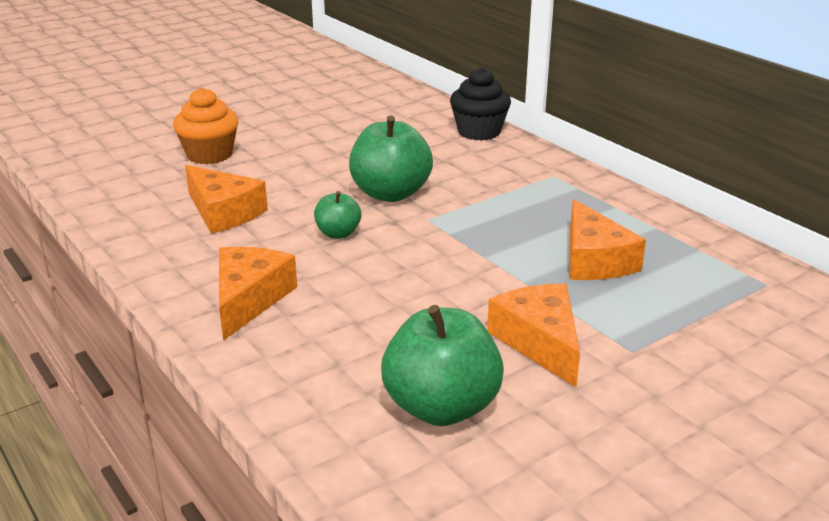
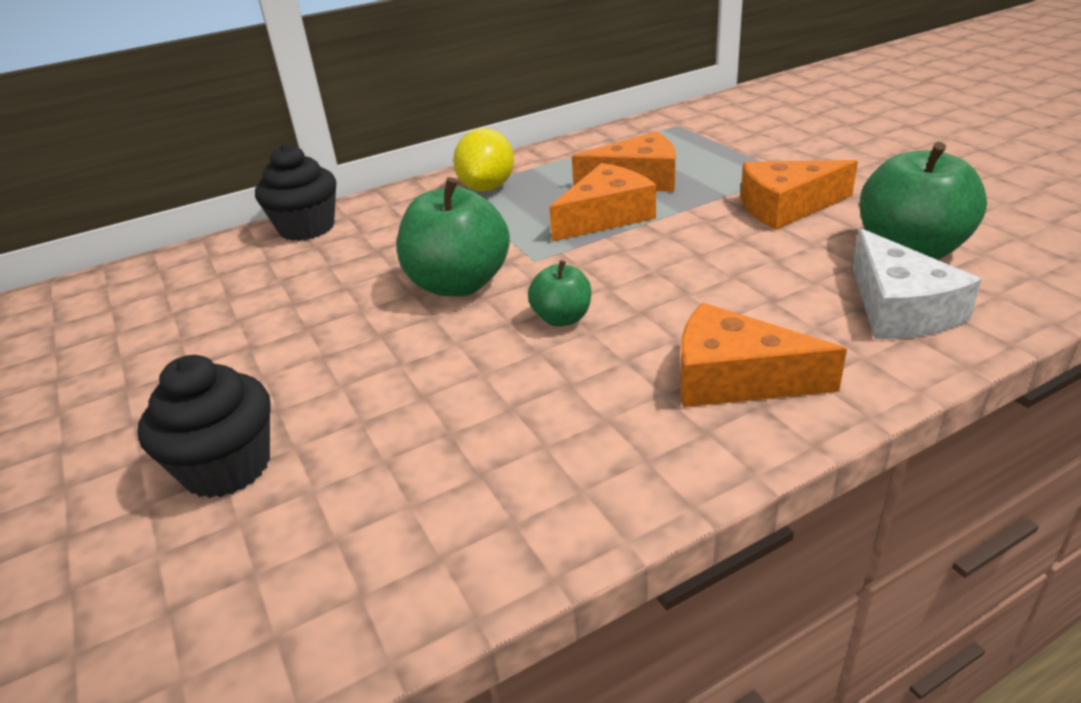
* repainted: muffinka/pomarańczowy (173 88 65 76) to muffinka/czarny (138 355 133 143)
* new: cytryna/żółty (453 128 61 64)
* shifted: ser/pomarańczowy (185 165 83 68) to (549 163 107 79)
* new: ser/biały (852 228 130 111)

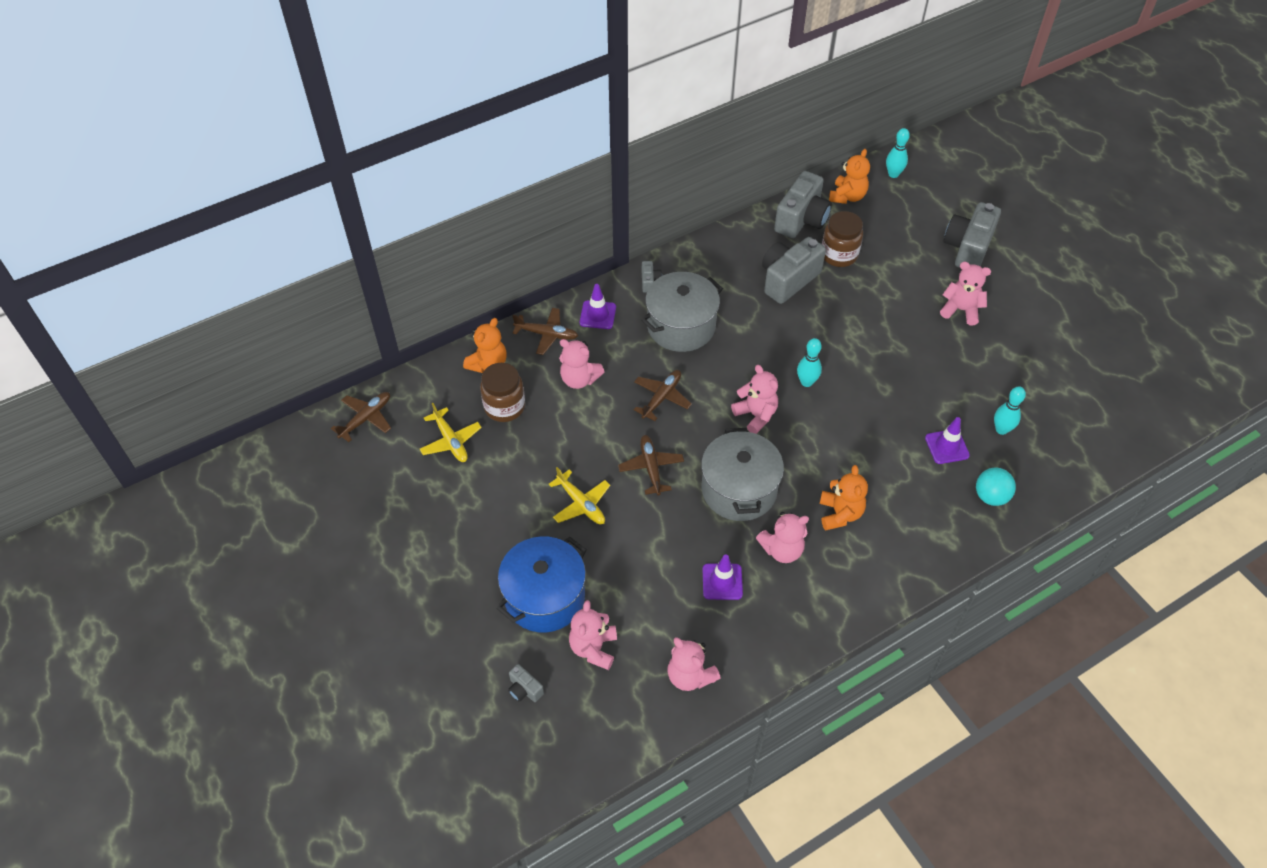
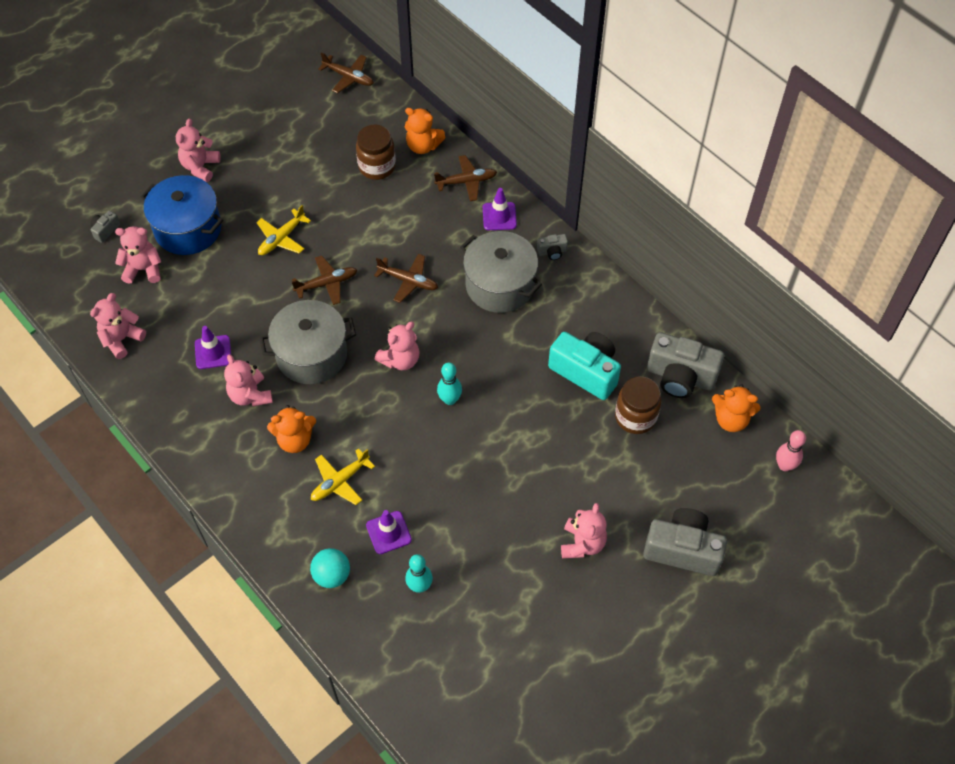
* shifted: miś/różowy (559 339 46 50) to (176 119 44 63)
* shifted: samolot/żółty (420 403 62 59) to (311 448 64 57)
* rotated: samolot/brązowy (512 308 66 47) = (434 155 63 46) 105 degrees counterclockwise
* repainted: aparat fotograficzny/szary (762 237 64 67) to aparat fotograficzny/turkusowy (548 332 73 68)
* repainted: kręgiel/turkusowy (886 128 24 50) to kręgiel/różowy (776 430 30 41)

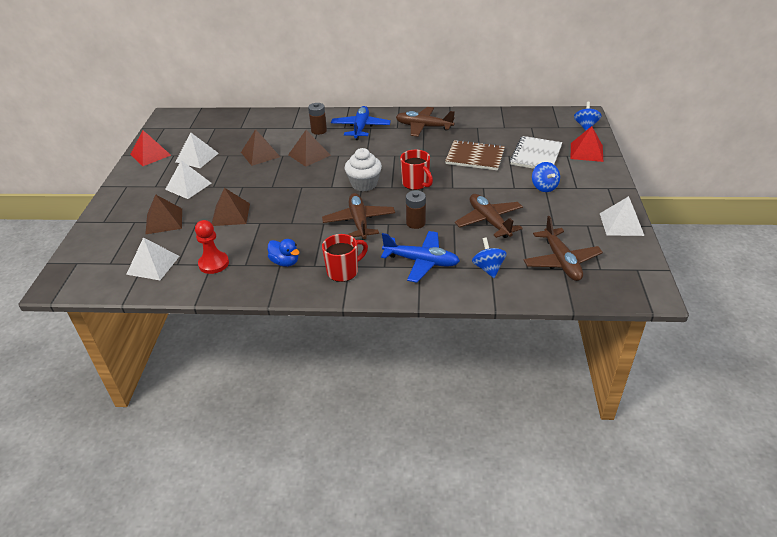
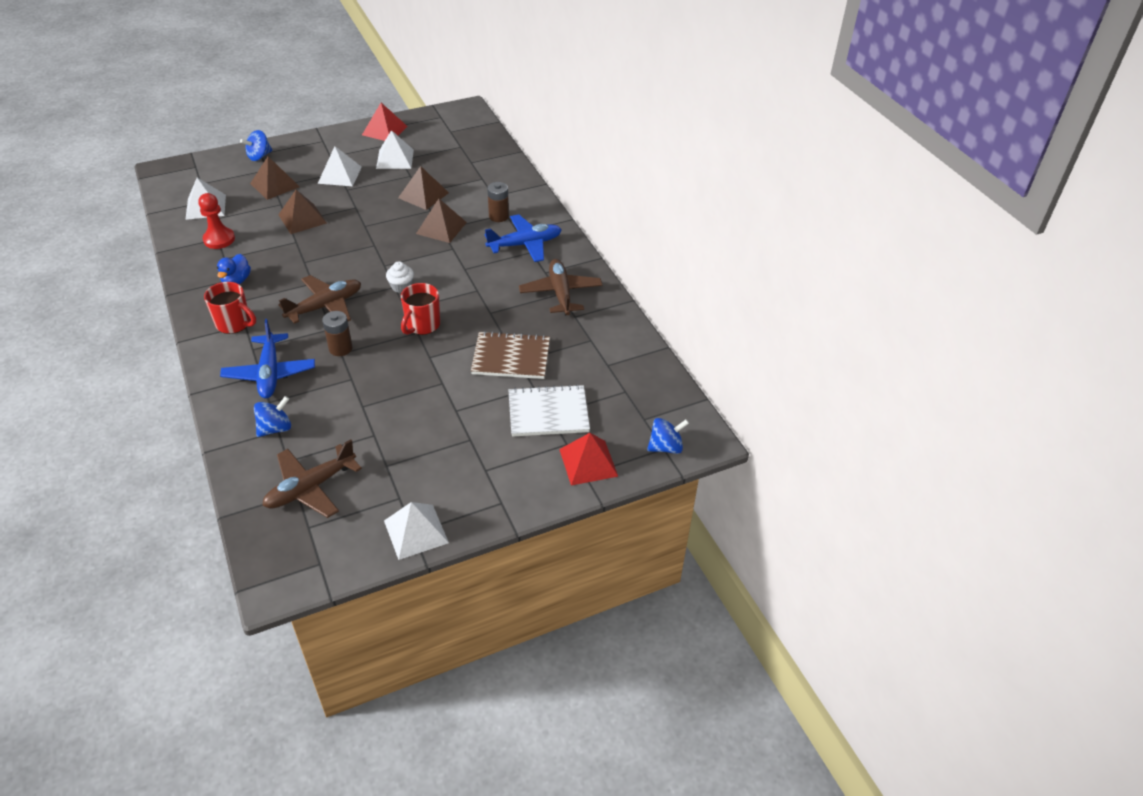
* shifted: bączek/niebieski (532 162 28 30) to (240 130 32 31)
* scaled: muffinka/biały (345 148 37 43) = (386 262 28 31) x0.61
* rotated: zeszyt/brązowy (445 140 60 31) = (471 331 79 48) 75 degrees counterclockwise
* gone: samolot/brązowy (455 194 68 44)

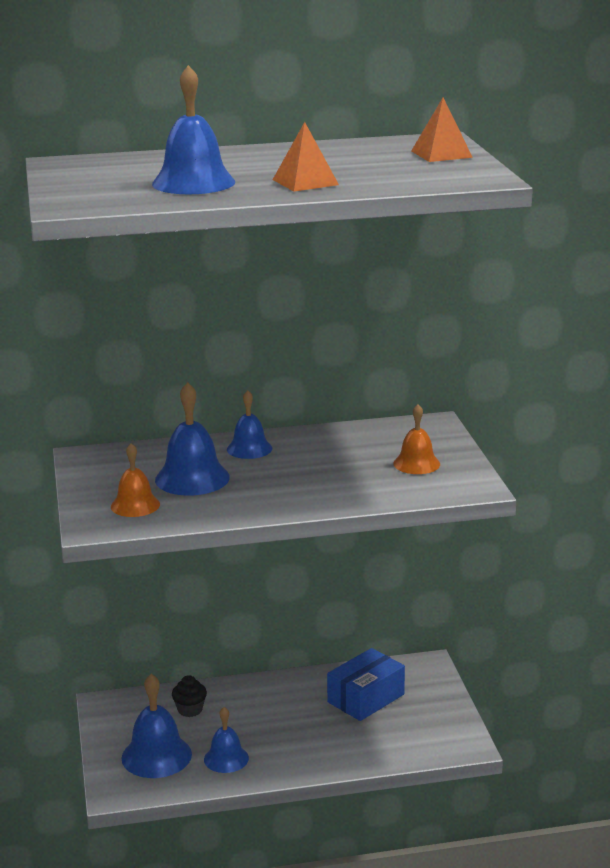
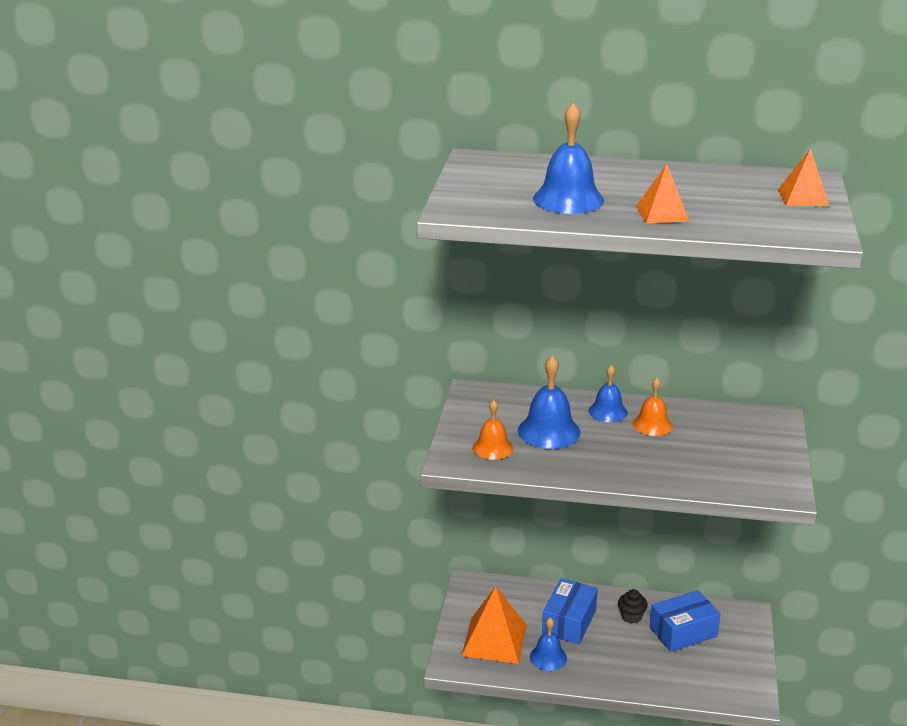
* swapped: dzwonek/niebieski (122 674 70 104) to piramida/pomarańczowy (462 586 65 78)
* new: pudełko/niebieski (542 578 56 66)
* shifted: muffinka/czarny (172 675 35 42) to (618 589 30 35)
* shifted: dzwonek/pomarańczowy (393 404 47 70) to (633 377 40 59)

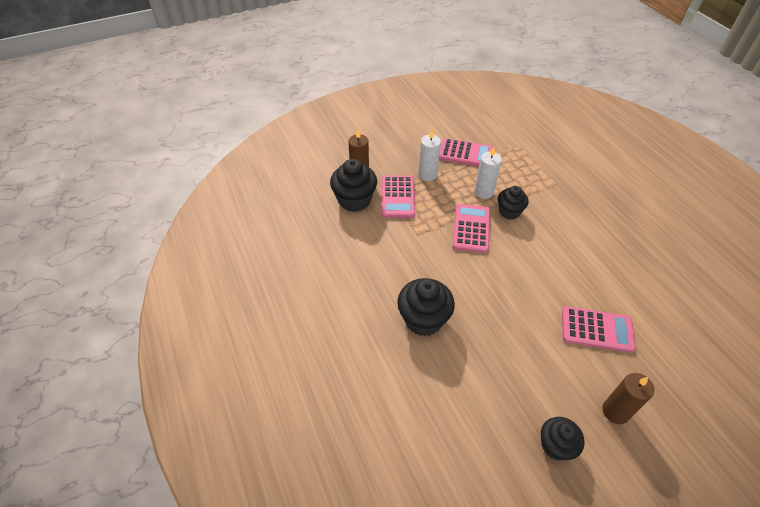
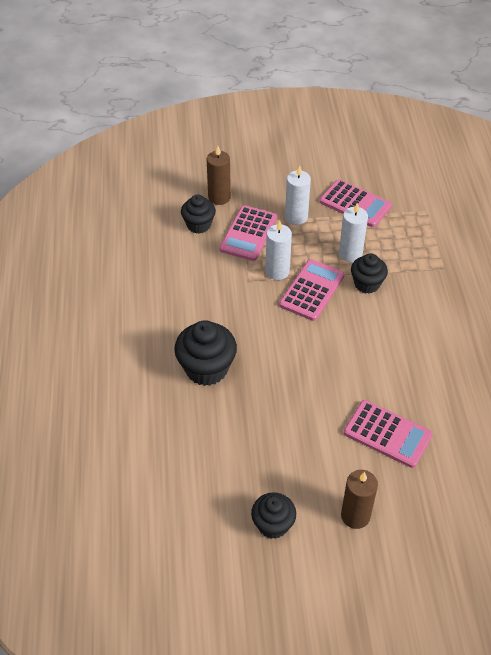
* scaled: muffinka/czarny (330 159 47 53) = (181 195 35 39) x0.64
* new: świeca/biały (266 220 26 60)

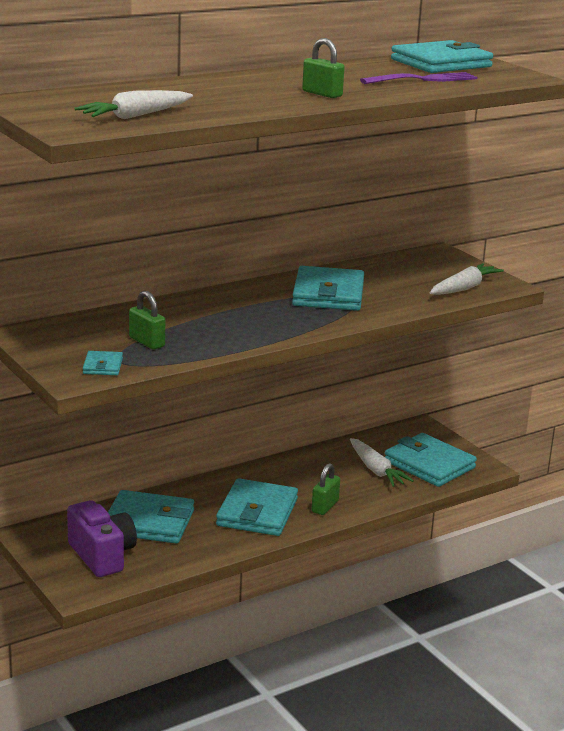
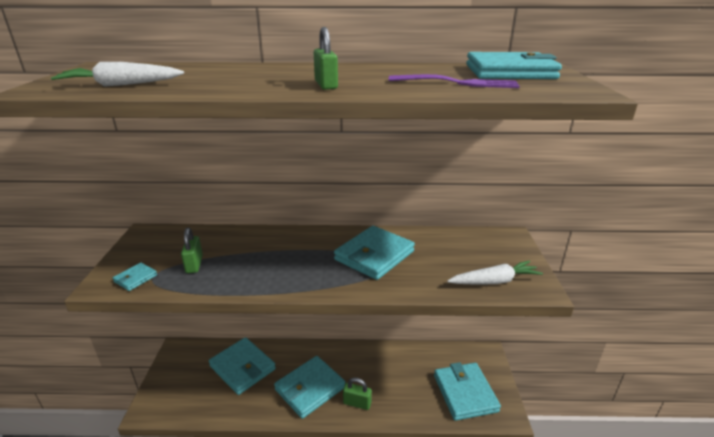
* rotated: kłódka/zielony (312 463 28 52) = (343 378 29 32) 45 degrees clockwise
* gone: aparat fotograficzny/fioletowy (67 500 70 77)
* gone: marchewka/biały (350 438 64 49)

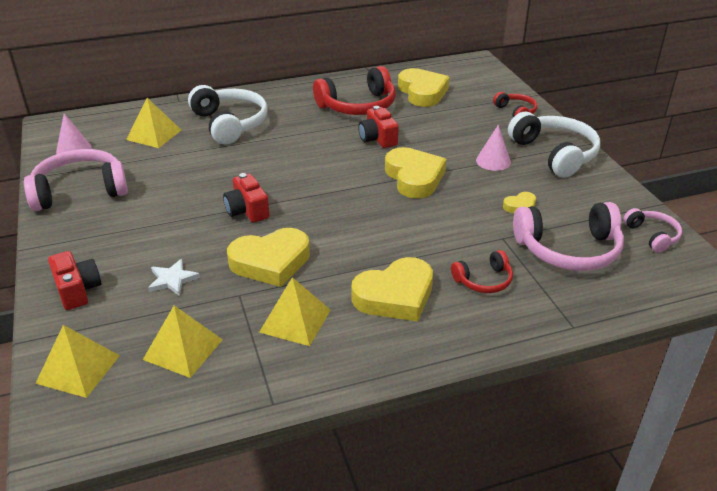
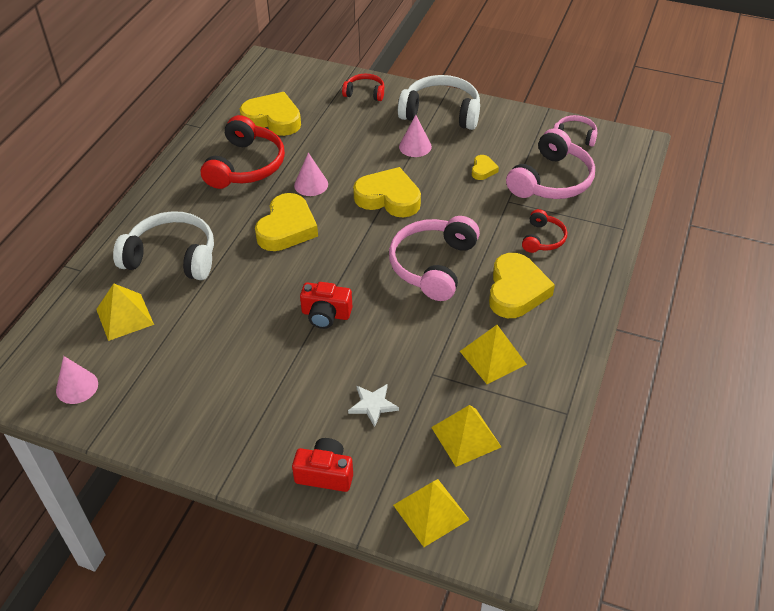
* shifted: serce/żółty (227 228 83 59) to (255 193 63 58)
* swapped: aparat fotograficzny/czerwony (358 106 41 42) to stożek/różowy (294 153 34 43)
* shifted: słuchawki/różowy (24 149 104 62) to (389 216 91 85)

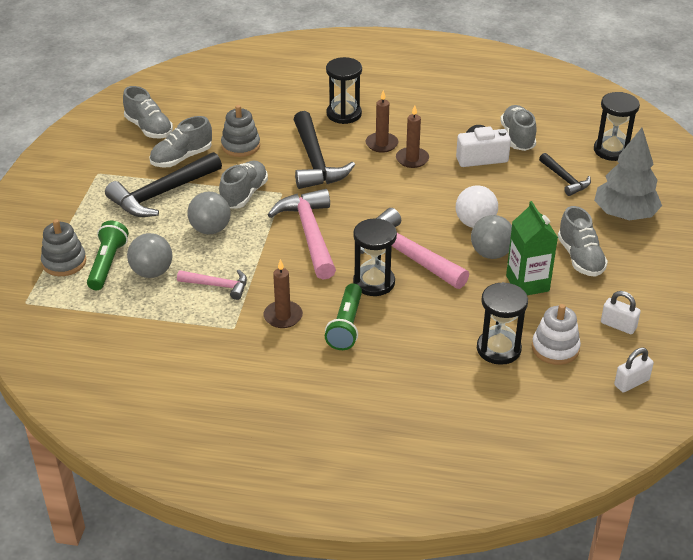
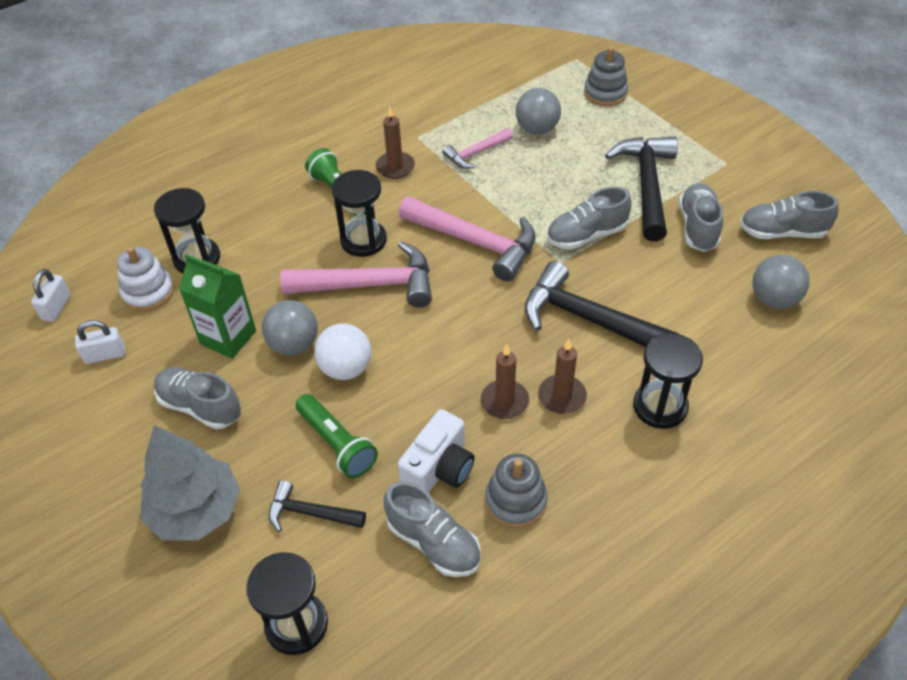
* shifted: latarka/zielony (87 221 42 69) to (296 394 82 84)
* shifted: zabawka nakładanka/szary (221 105 39 52) to (485 454 63 74)
* rotated: but/szary (219 161 49 48) = (547 187 85 63) 90 degrees clockwise
* shifted: piłka/szary (188 192 43 42) to (752 255 58 54)

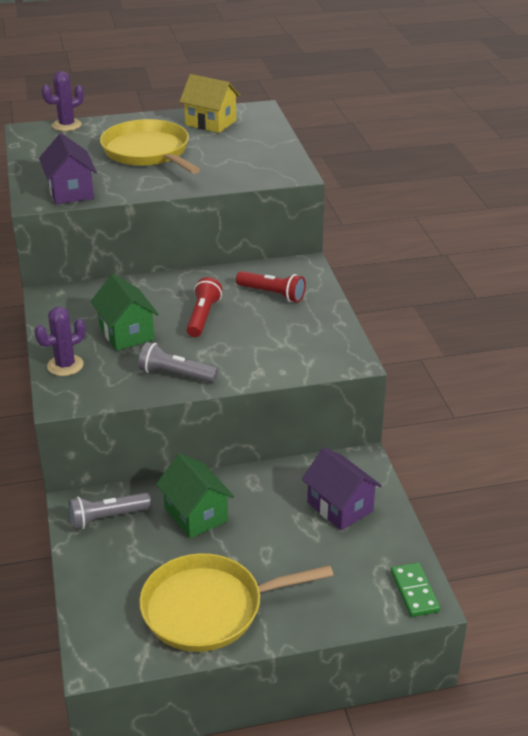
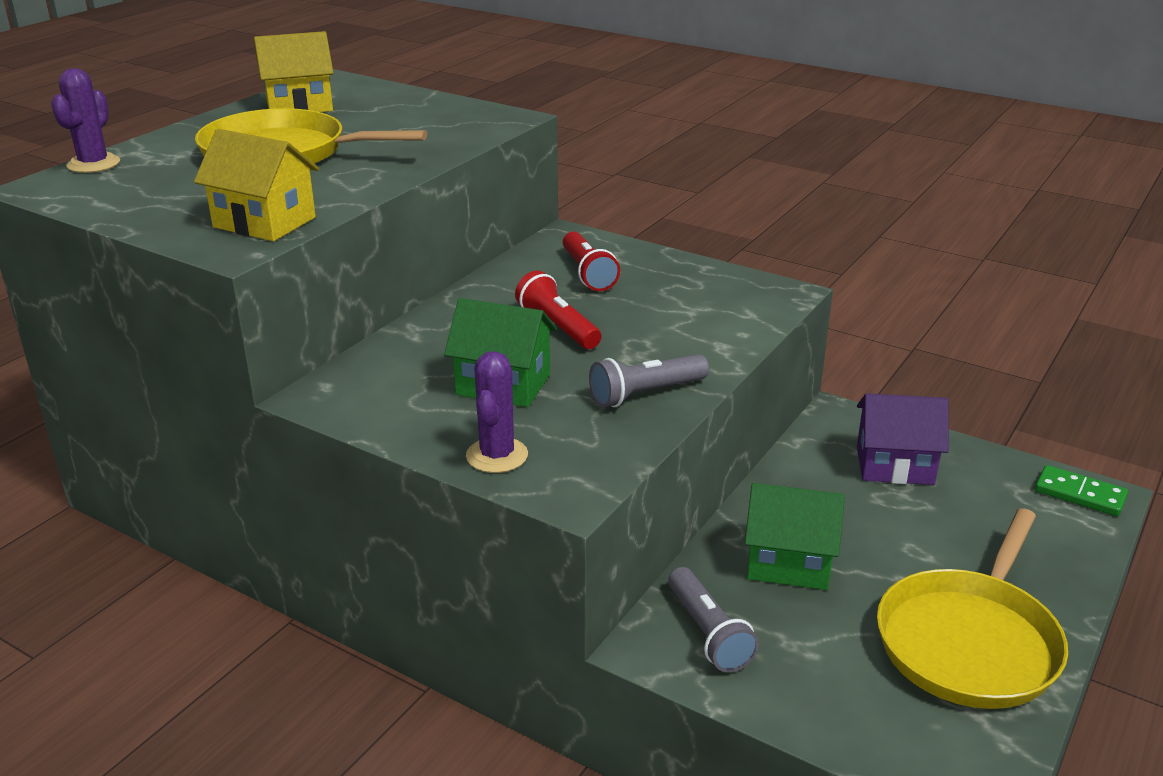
* repainted: domek/fioletowy (39 133 58 71) to domek/żółty (194 129 125 112)
* rotated: latarka/czerwony (236 271 70 31) = (563 232 57 59) 90 degrees clockwise
* rotated: latarka/szary (69 493 82 36) = (668 567 91 105) 45 degrees counterclockwise

